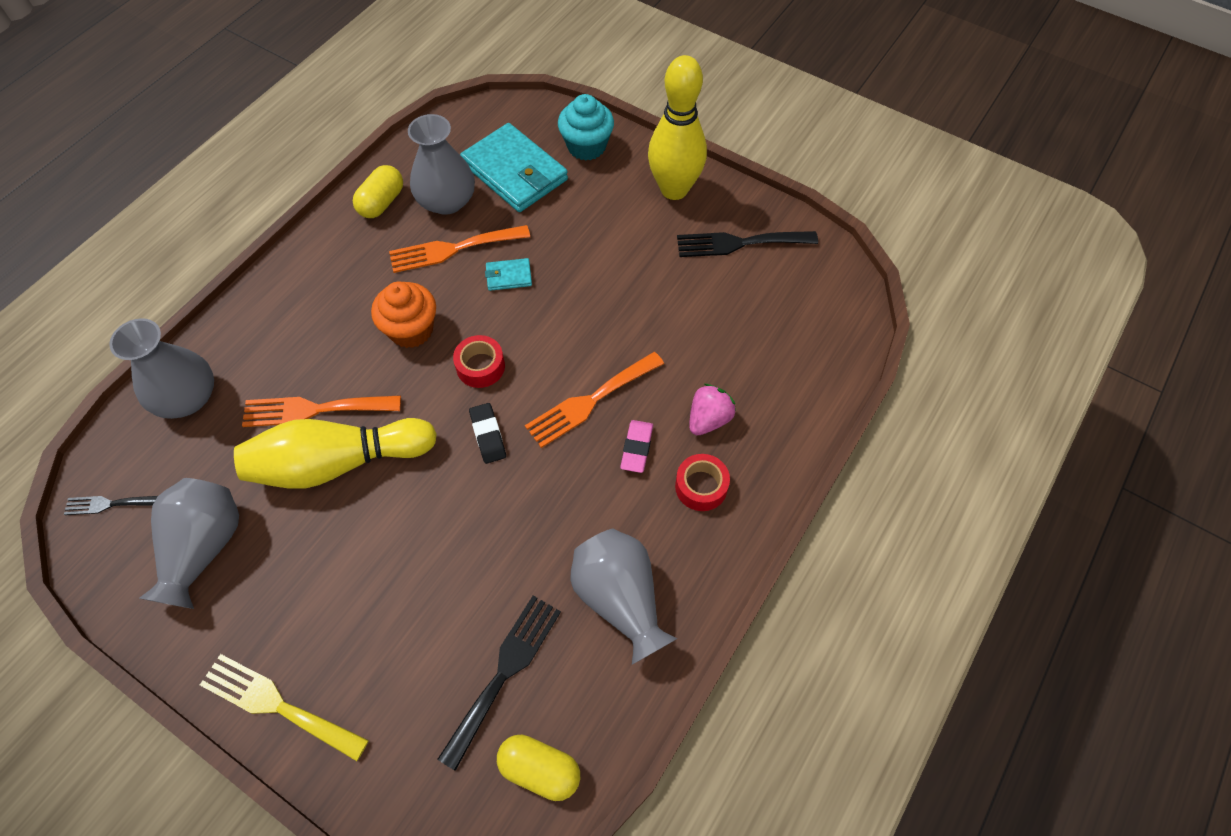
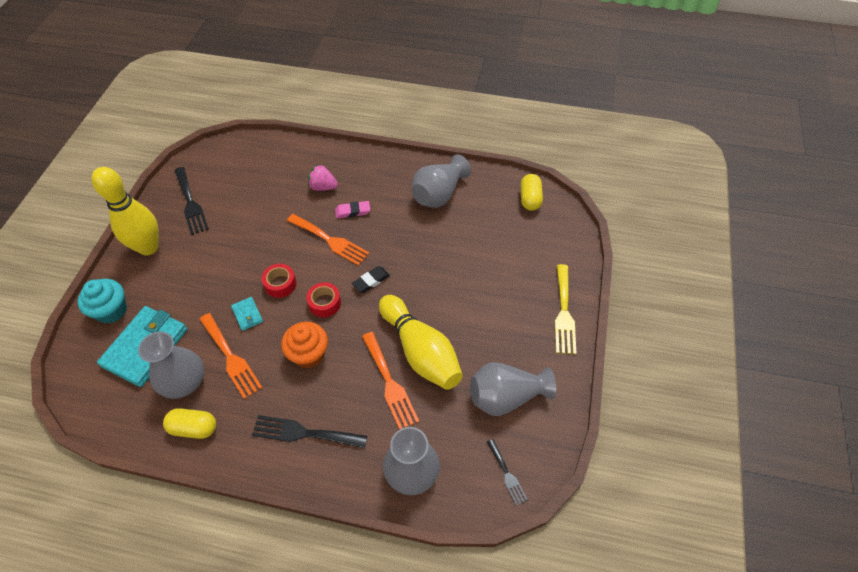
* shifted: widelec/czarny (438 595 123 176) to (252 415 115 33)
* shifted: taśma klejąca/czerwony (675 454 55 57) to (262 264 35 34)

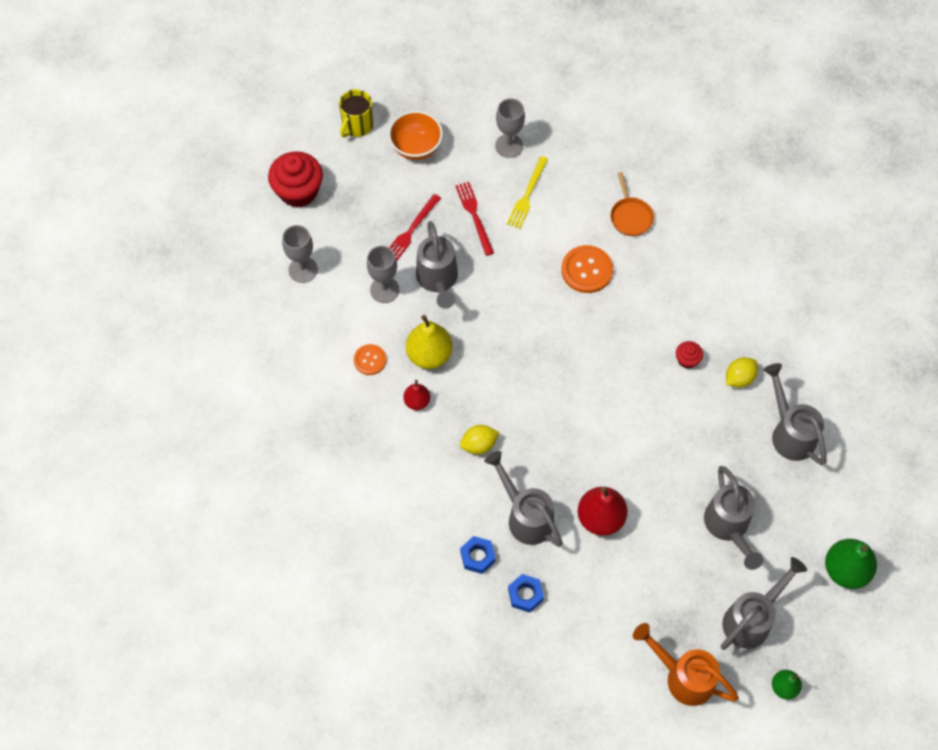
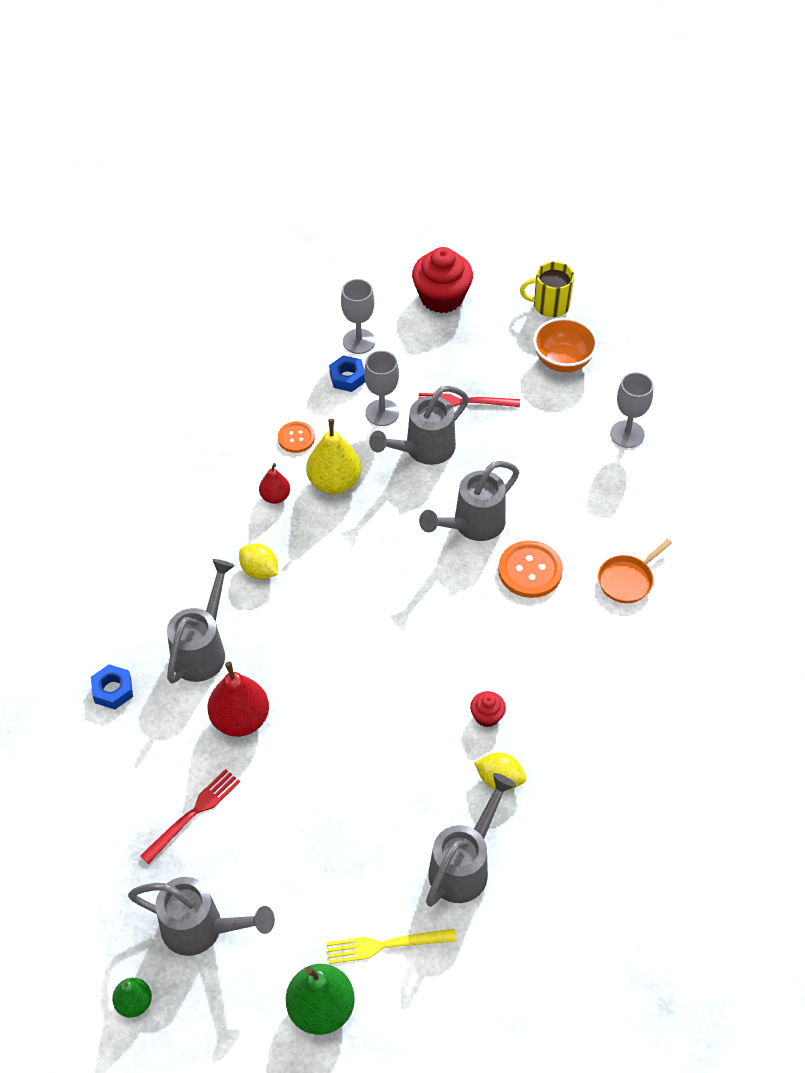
* shifted: widelec/czerwony (455 182 39 74) to (140 769 100 95)
* shifted: widelec/żółty (507 156 41 73) to (327 929 129 35)
* shifted: nakrętka/niebieski (460 536 36 38) to (329 355 36 37)
* shifted: konewka/szary (704 466 60 104) to (419 461 100 80)
* gone: konewka/pomarańczowy (633 623 106 83)

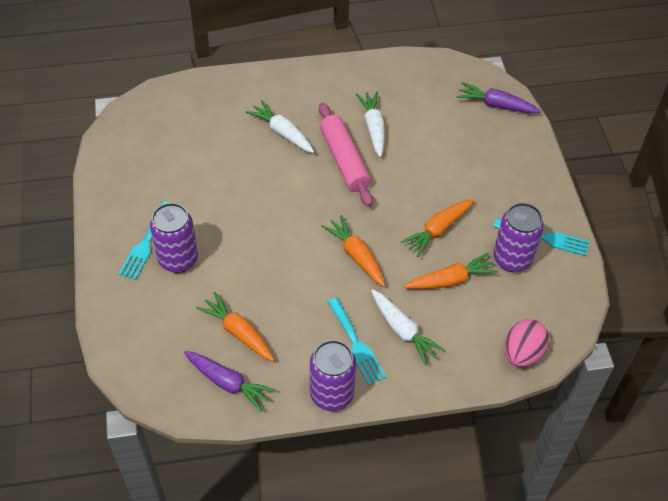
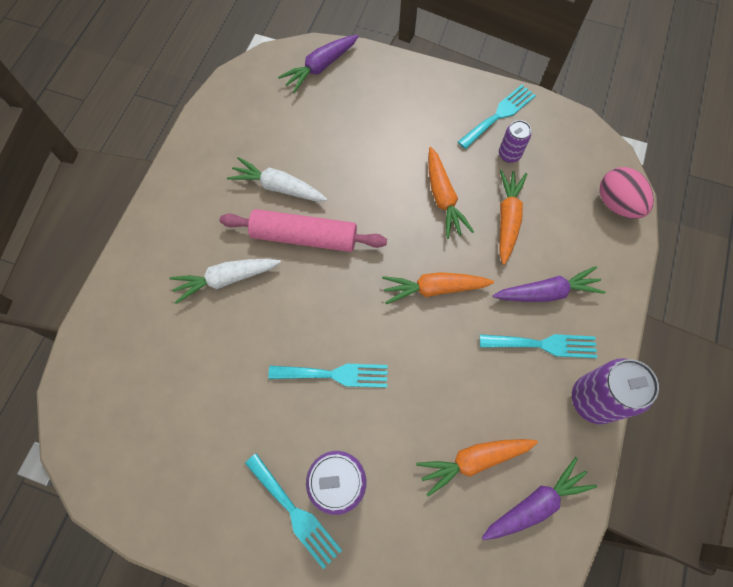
* new: widelec/turkusowy (268 364 120 24)
* repainted: marchewka/biały (371 289 75 77) to marchewka/fioletowy (493 266 113 36)
* scaled: puszka/fioletowy (493 203 51 69) = (499 120 32 43) x0.56

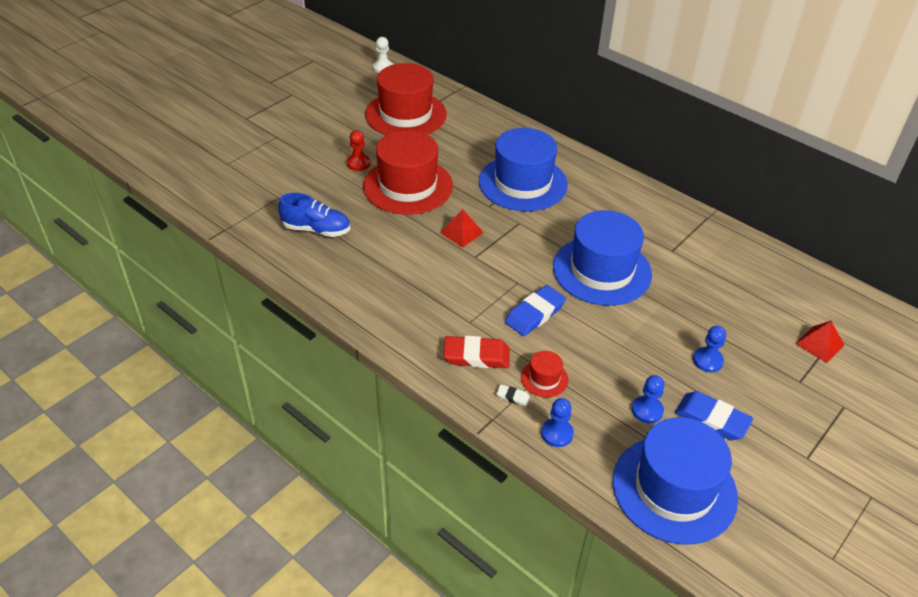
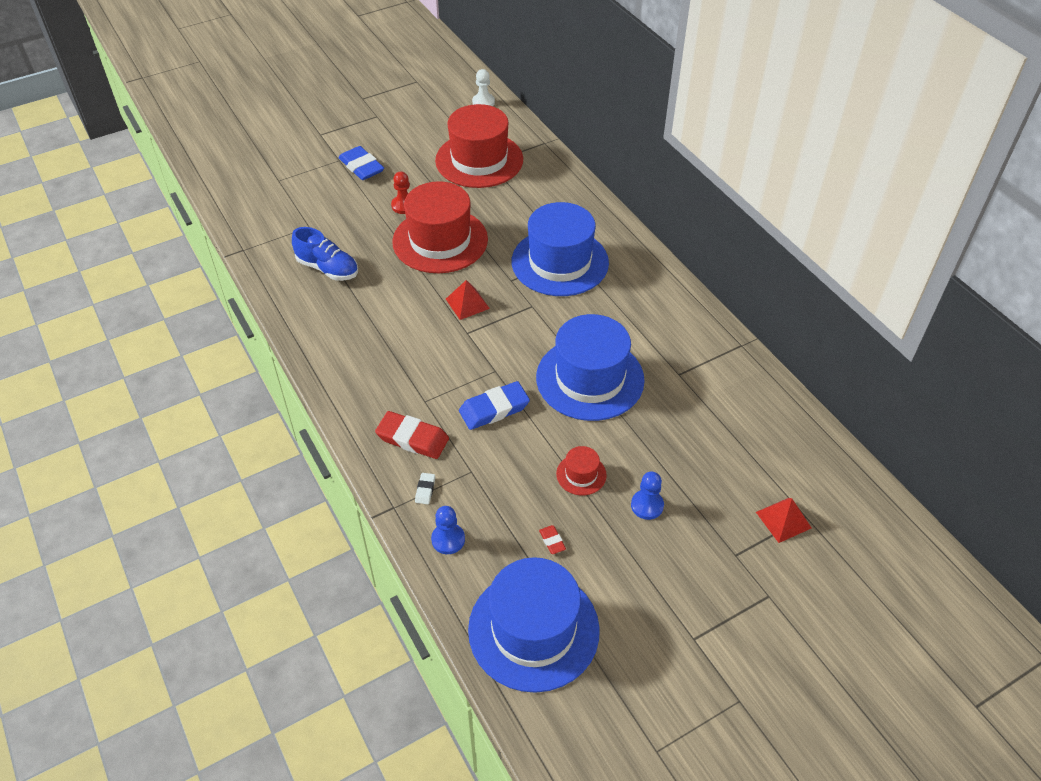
* shifted: gumka do mazania/niebieski (675 391 78 49) to (339 146 45 34)
* rotated: gumka do mazania/biały (496 384 34 22) = (415 473 20 31) 60 degrees clockwise
* swapped: pionek/niebieski (632 375 33 48) to gumka do mazania/czerwony (539 525 27 29)
* shifted: kapelusz/czerwony (521 351 48 47) to (556 446 51 50)

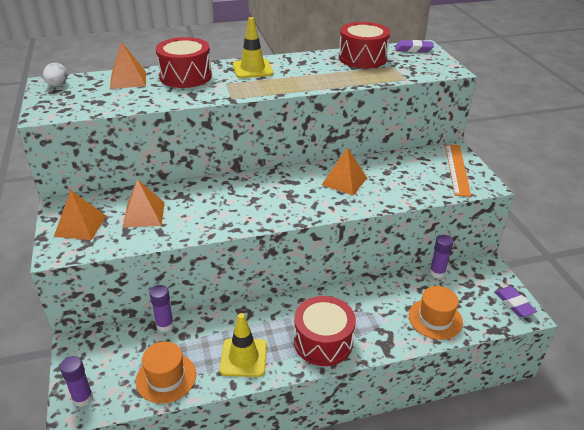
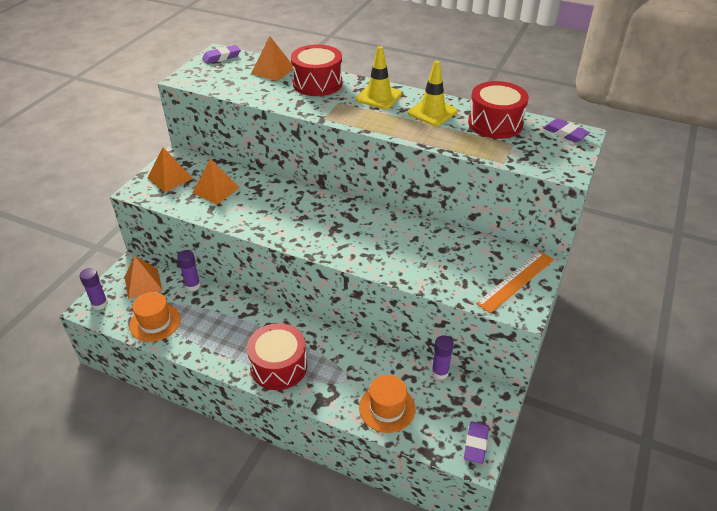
* shifted: piramida/pomarańczowy (322 147 45 48) to (124 256 38 43)
* swapped: jajko/biały (43 63 25 24) to gumka do mazania/fioletowy (202 45 39 19)
* shifted: pachołek/żółty (220 313 47 64) to (408 61 50 65)

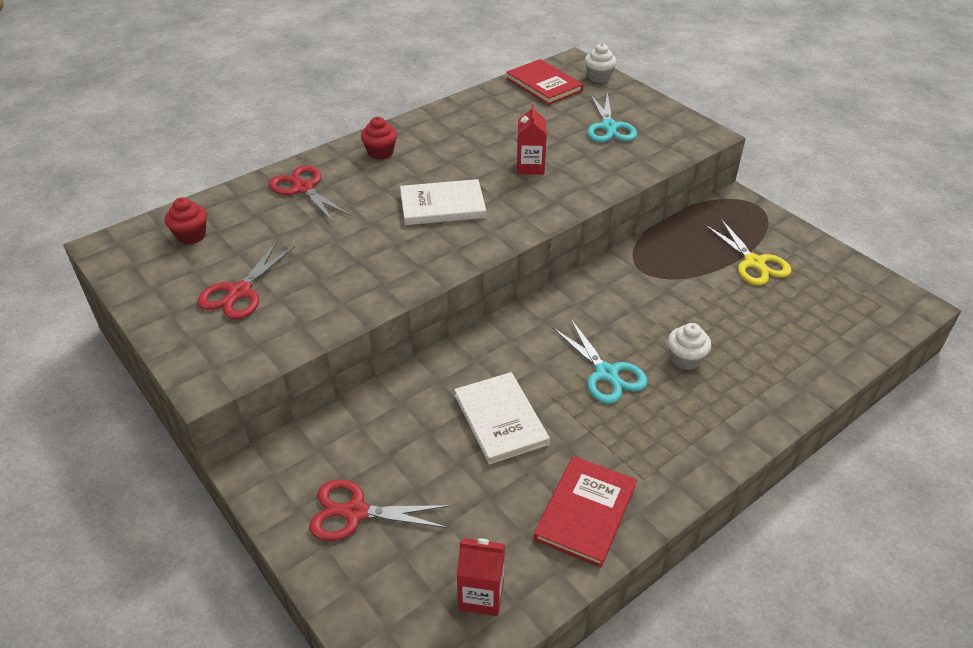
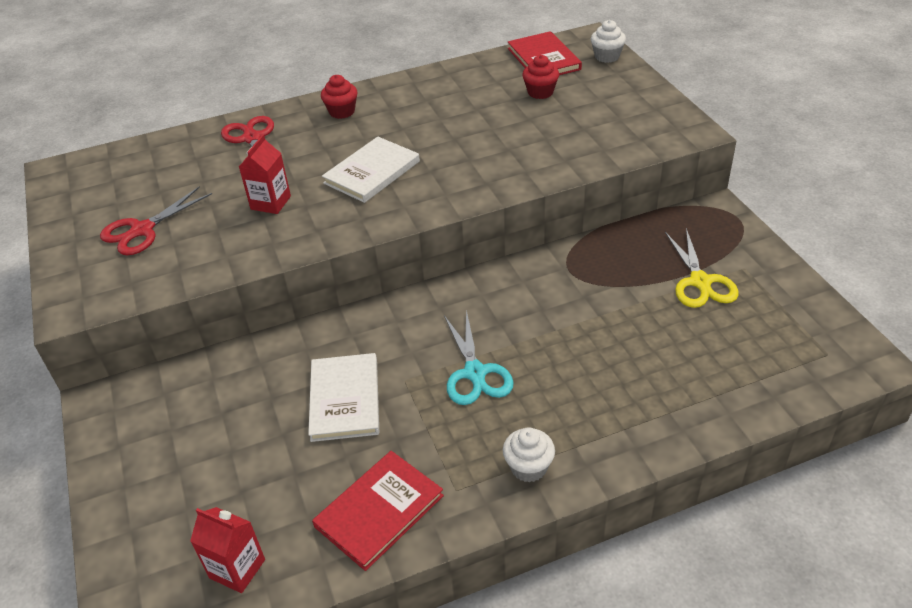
* shifted: karton mleka/czerwony (517 104 30 71) to (239 134 52 80)
* rotated: książka/biały (400 179 86 46) = (322 137 98 66) 60 degrees counterclockwise
* shifted: muffinka/biały (668 323 43 47) to (503 427 52 56)
* shifted: muffinka/czerwony (165 197 42 47) to (522 55 37 44)
* gone: nożyczki/czerwony (309 479 142 62)
* gone: nożyczki/turkusowy (587 92 50 50)

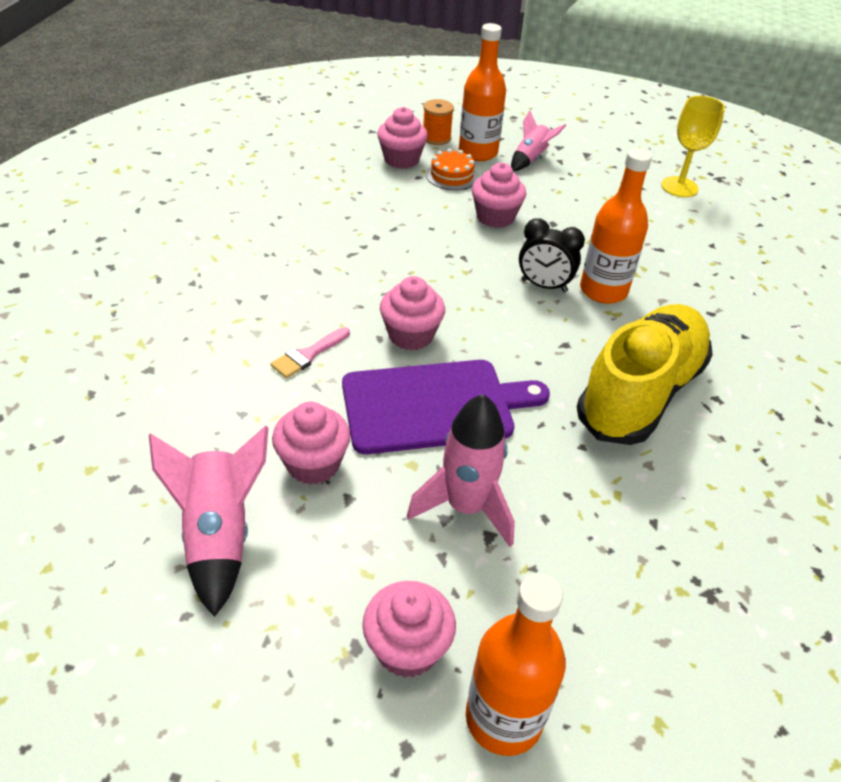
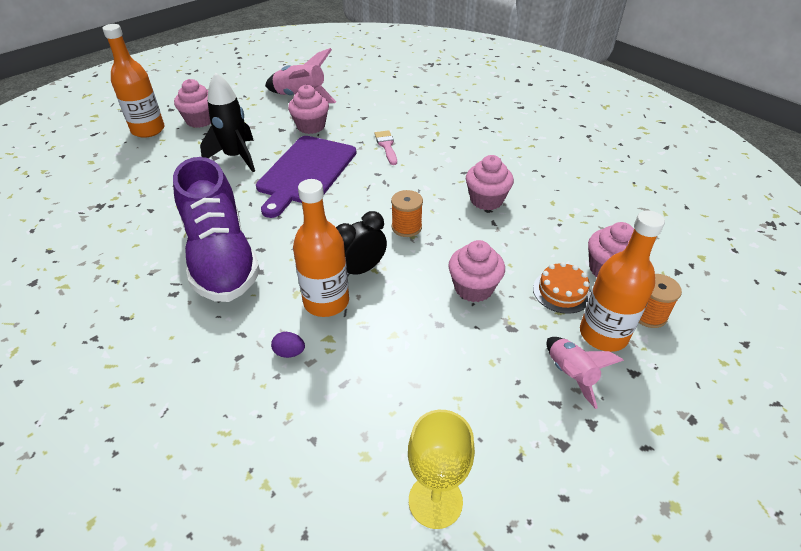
* repainted: but/żółty (577 304 136 141) to but/fioletowy (173 157 87 145)
* repainted: rakieta/różowy (407 394 108 153) to rakieta/czarny (200 72 55 100)
* new: jajko/fioletowy (271 332 34 26)
* new: szpulka/pomarańczowy (391 190 32 47)
* shifted: muffinka/różowy (380 276 65 74) to (466 155 48 56)

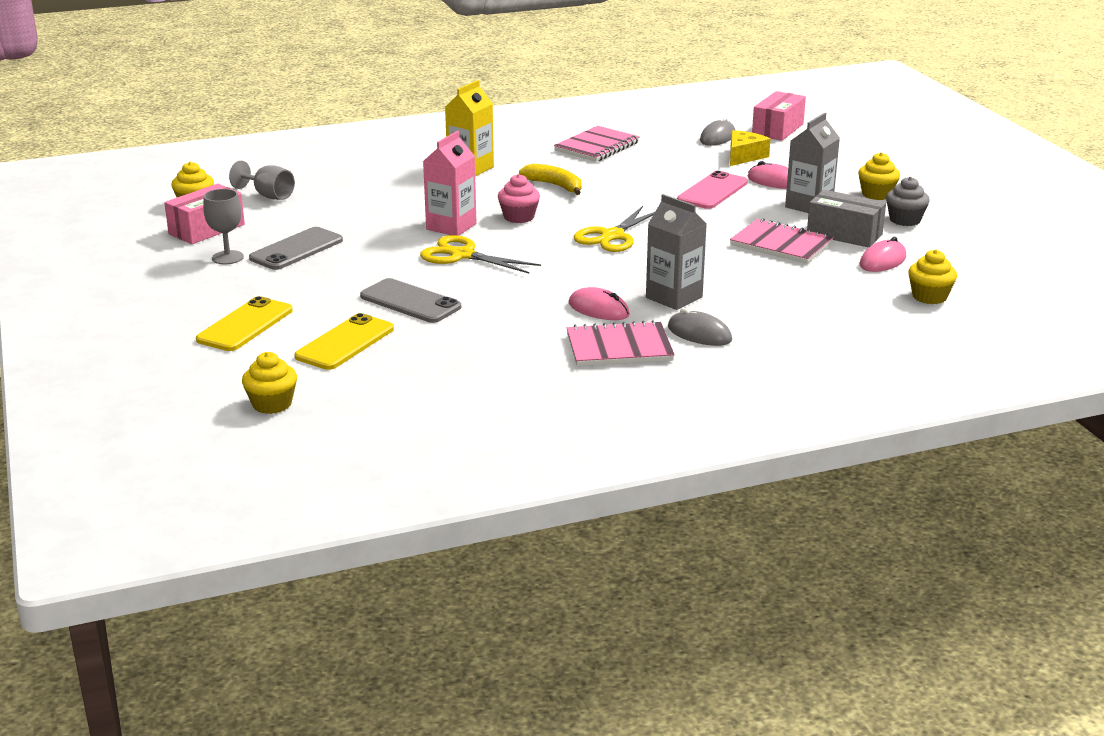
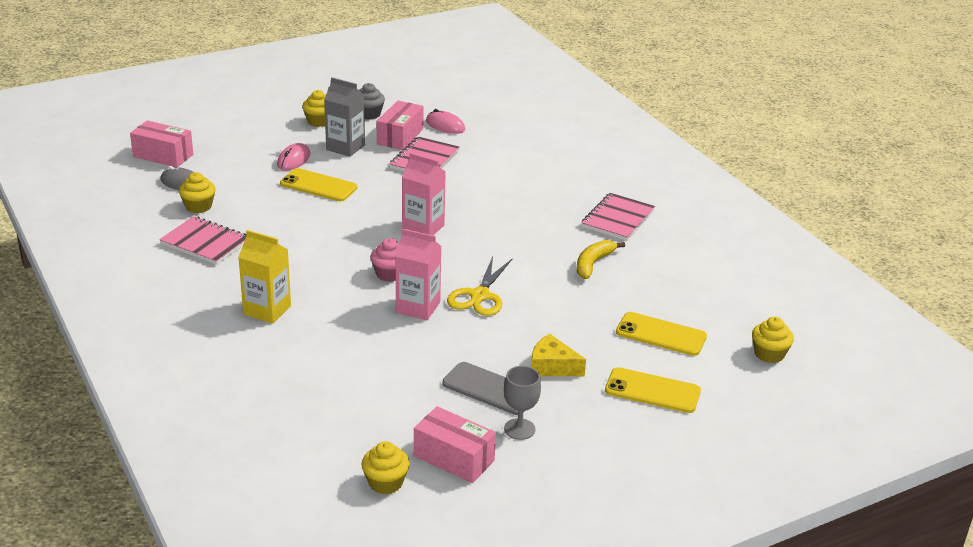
* shifted: muffinka/żółty (908 250 49 54) to (179 172 37 41)
* repainted: telefon/różowy (677 171 71 38) to telefon/żółty (280 168 77 33)
* repainted: pudełko/szary (807 190 79 58) to pudełko/różowy (377 101 47 49)
* swapped: nożyczki/żółty (574 206 81 46) to karton mleka/różowy (402 153 44 82)
* shifted: ser/żółty (730 130 40 36) to (531 334 55 42)
* shifted: banan/żółty (519 164 63 31) to (577 240 48 39)
* rotated: zeszyt/różowy (567 320 108 46) = (581 193 74 48) 45 degrees clockwise
* gone: kielich/szary (229 161 66 39)
* gone: telefon/szary (360 278 101 45)
* gone: myszka/różowy (569 287 61 33)
* gone: karton mleka/szary (646 194 61 116)
* gone: myszka/szary (668 308 64 38)

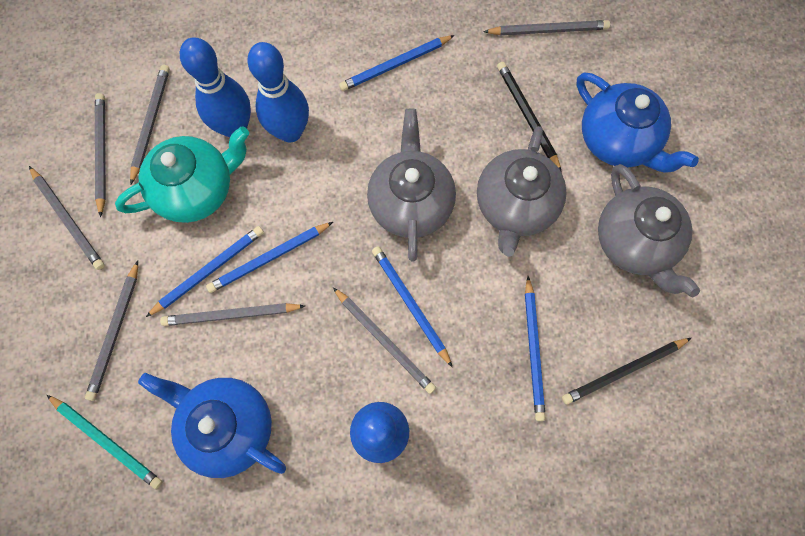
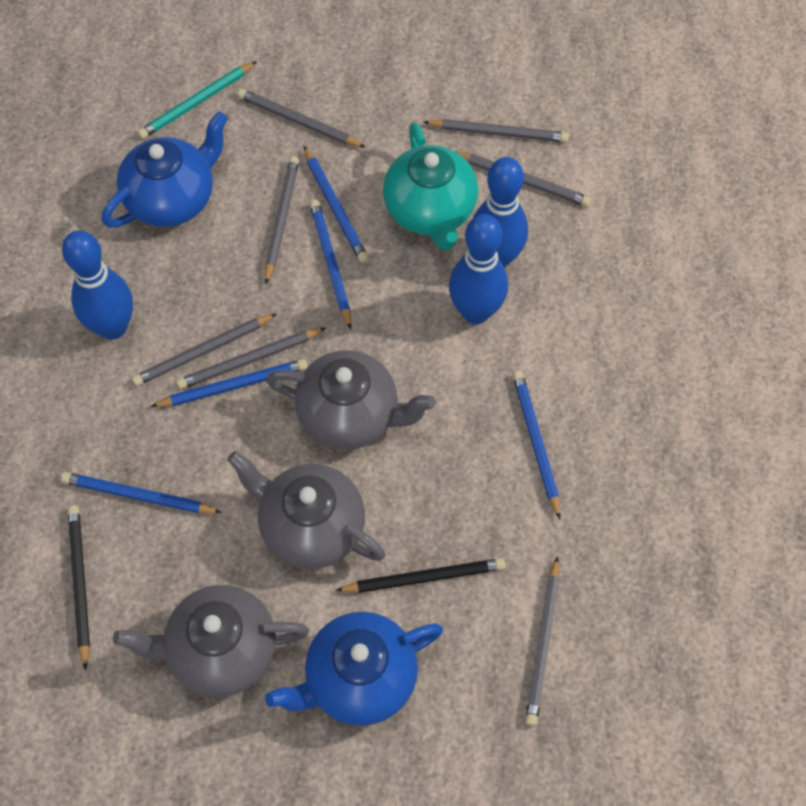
* shifted: ołówek/szary (29 166 76 104) to (176 328 150 61)

